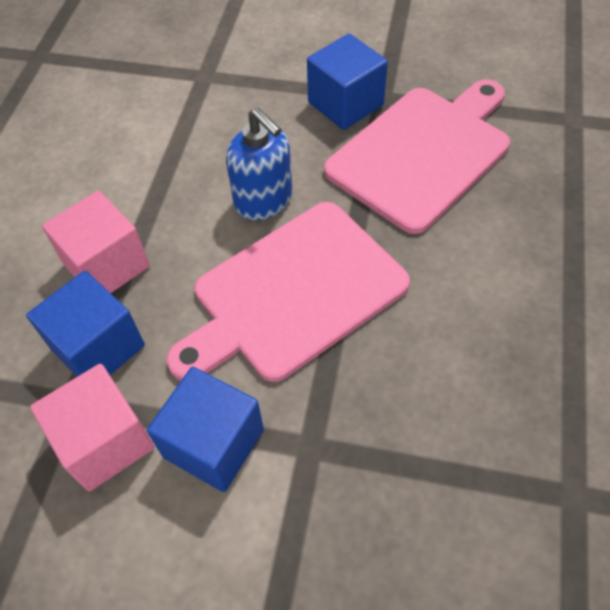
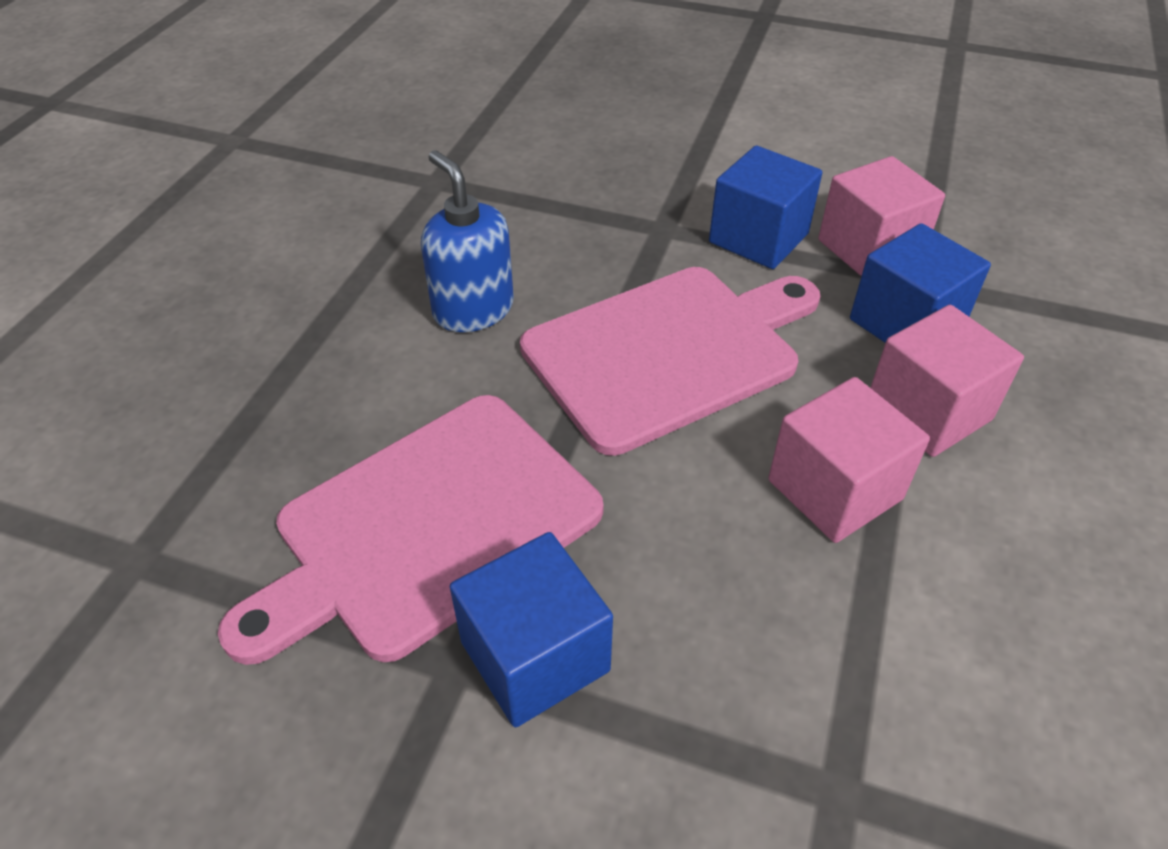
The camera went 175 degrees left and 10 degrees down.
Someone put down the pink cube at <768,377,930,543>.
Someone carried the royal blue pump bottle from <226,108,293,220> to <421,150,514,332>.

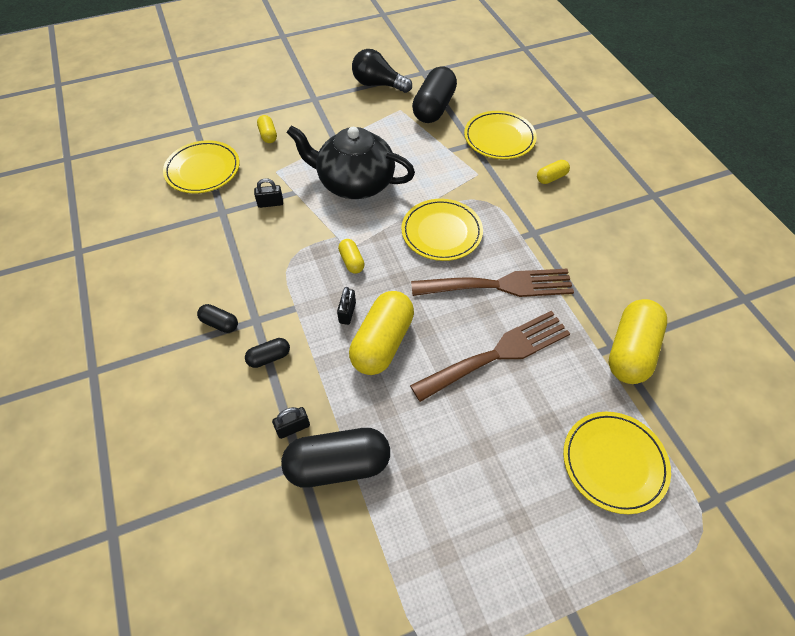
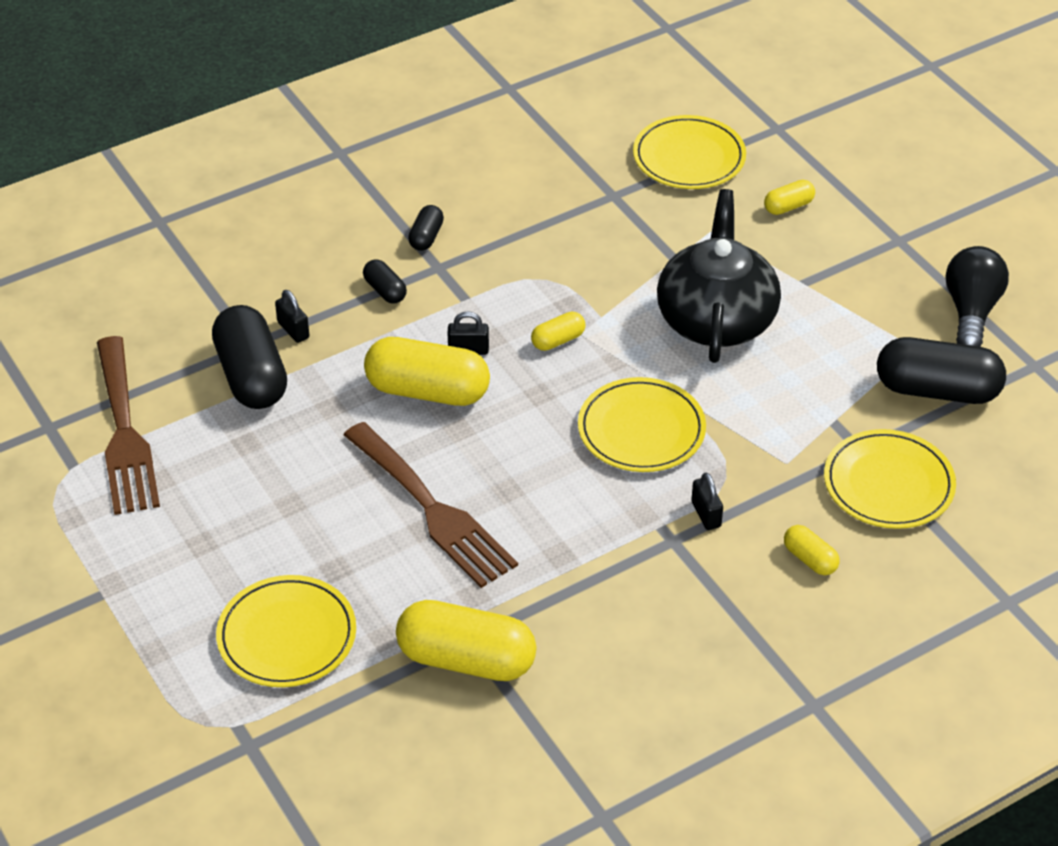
The camera went 80 degrees right and 10 degrees down.
Someone carried the ebony padlock from <254,178,283,208> to <691,472,723,530>.
Someone carried the russet dinner fork from <411,269,574,297> to <97,336,160,515>.

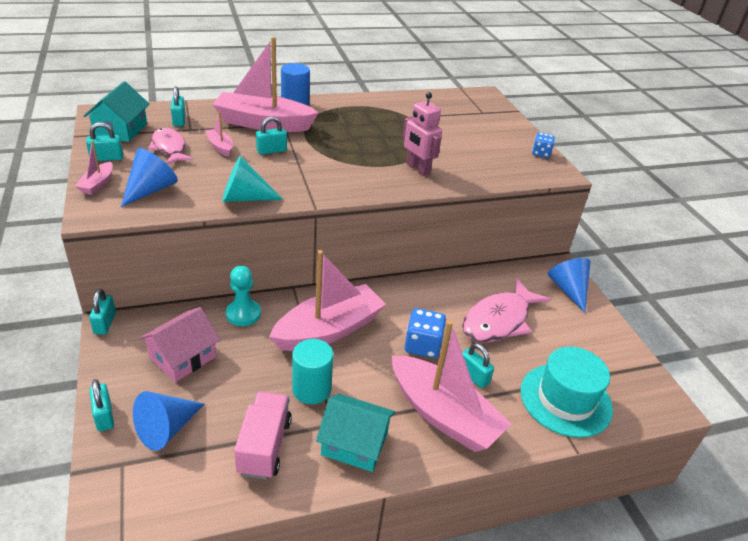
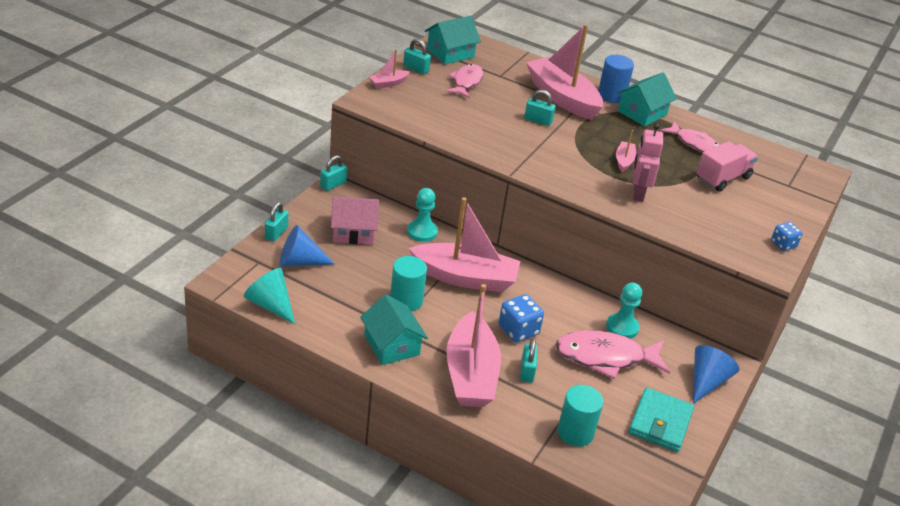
The camera went 45 degrees right and 0 degrees up.
Someone took away the royal blue solid cone at <121,148,178,207>.
Someone took away the aqua padlock at <171,86,186,126>.
Someone put down the aqua game pawn at <606,283,642,339>.
Someone put down the aqua cottage at <617,73,677,127>.
Someone put down the aqua wallet at <628,387,694,452>.
Someone put down the pink fish figure at <660,121,720,152>.
Someone carried the pink toy boat from <205,112,233,157> to <616,130,636,172>.
Someone carried the aqua solid cone from <222,156,283,202> to <244,268,295,324>.
Someone carried the pink lorry from <234,392,292,479> to <696,141,758,192>.
Someone swapped the aqua hat at <520,347,613,438> for the aqua solid cylinder at <557,385,604,447>.

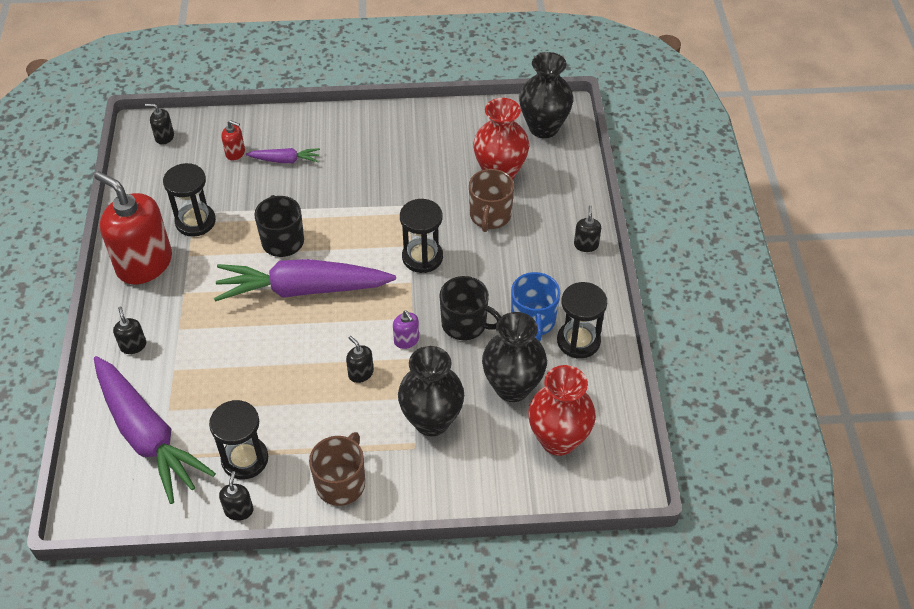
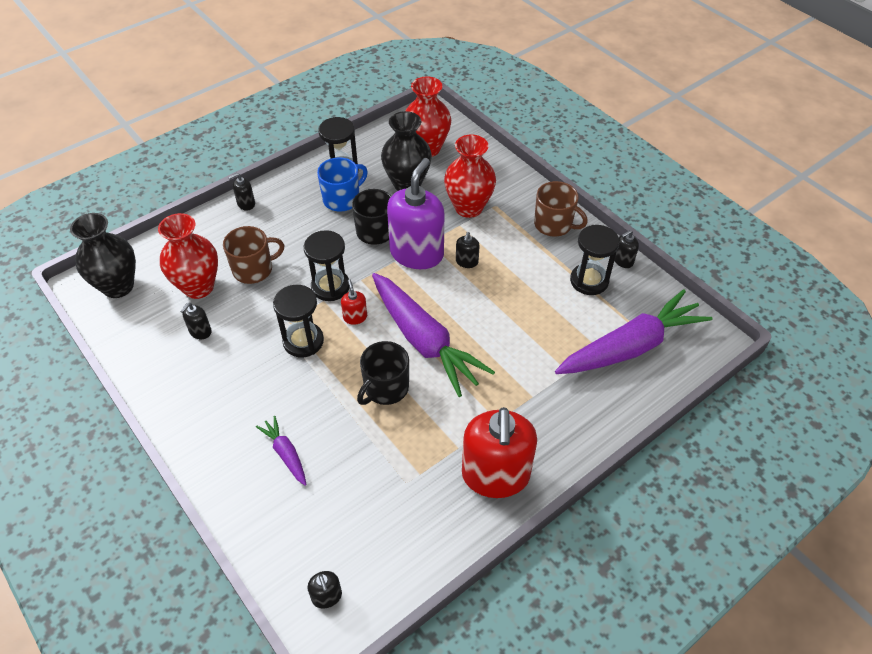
The camera went 125 degrees left and 0 degrees up.
Someone carried the ebony pump bottle from <113,307,146,354> to <180,303,212,339>.
Someone carried the ebony sandglass from <163,163,216,237> to <273,285,324,357>.
Someone carried the crimson pump bottle from <222,120,245,160> to <341,279,367,325>.
Someone repainted the ebony tall vase at <398,346,464,436>, which became the crimson tall vase at <444,135,496,218>.
Someone rotated the royal purple carrot at <94,356,216,504> by 45 degrees clockwise.
Someone rotated the russet coffee mug at <309,432,365,506> by 135 degrees counterclockwise.
Someone scaled the royal purple pump bottle at <393,310,419,349> by 2.43.

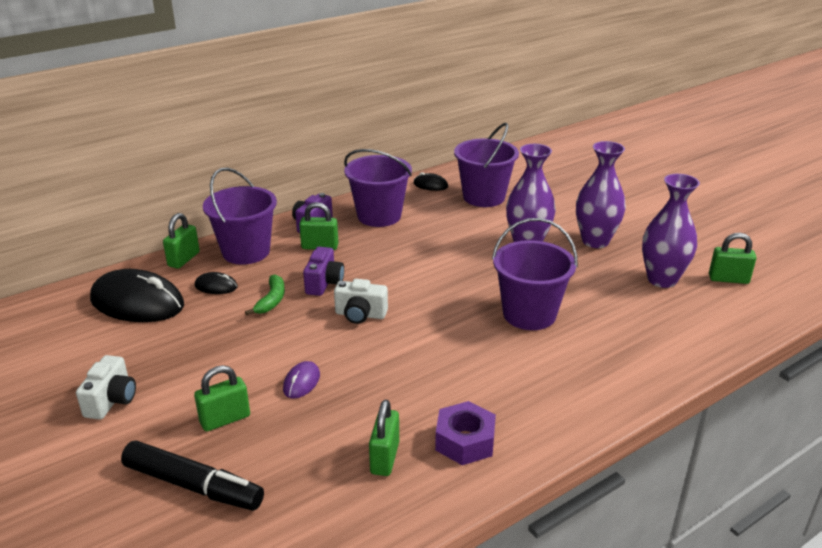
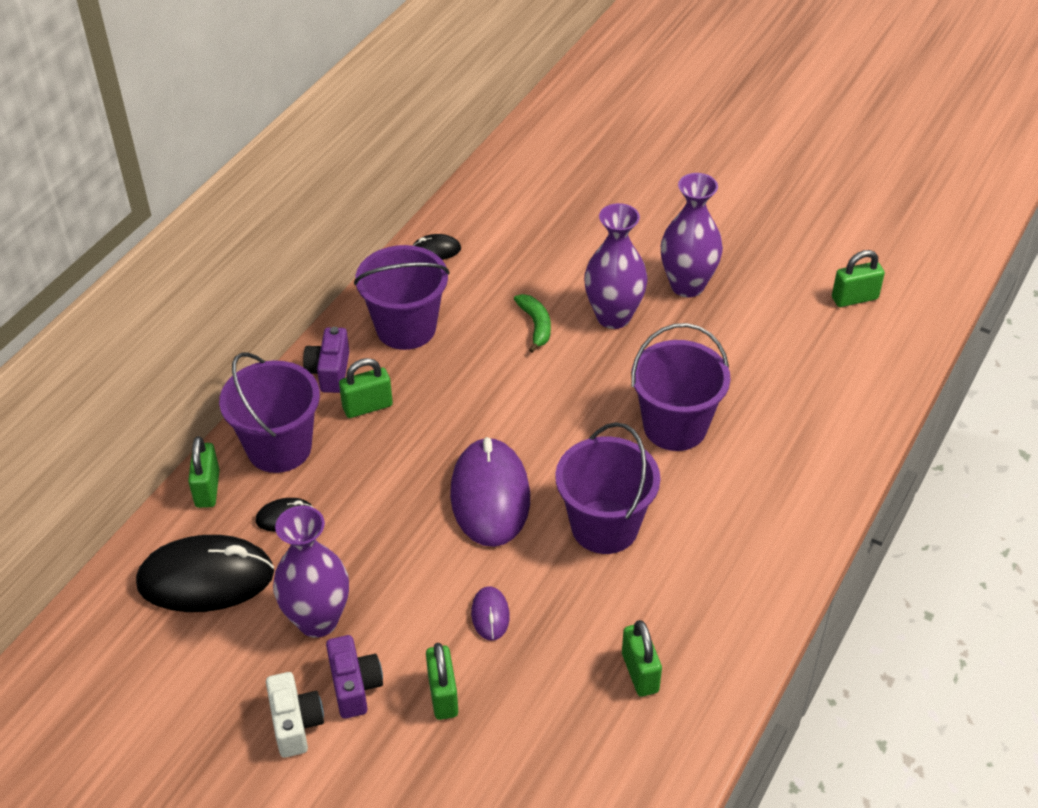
The camera went 25 degrees left and 15 degrees up.
Someone took away the ebony marker pen at <121,440,264,511>.
Someone took away the royal purple hex nut at <435,401,496,465>.
Someone carried the leaf-green banana from <245,274,285,315> to <514,294,551,353>.
Someone carried the royal purple camera from <303,247,344,296> to <326,635,383,719>.
Someone carried the royal purple pail from <454,123,519,207> to <555,422,660,554>.
Someone carried the royal purple tall vase from <642,174,700,288> to <273,506,349,638>.
Someone swapped the pure white camera at <334,279,388,324> for the royal purple computer mouse at <450,437,530,547>.
Someone rotated the leaf-green padlock at <194,365,250,431> by 45 degrees counterclockwise.

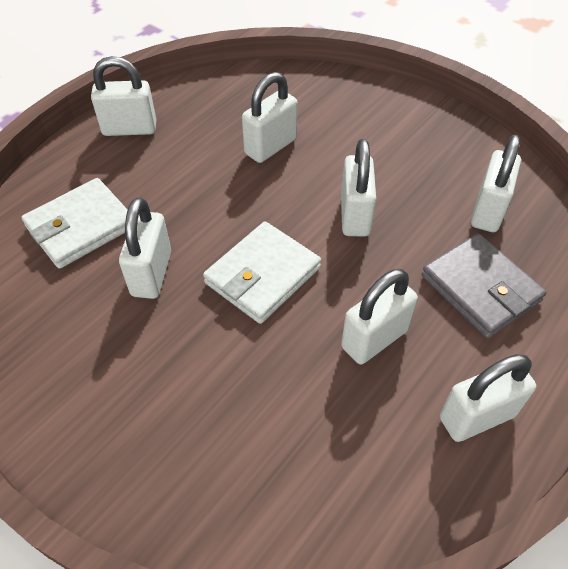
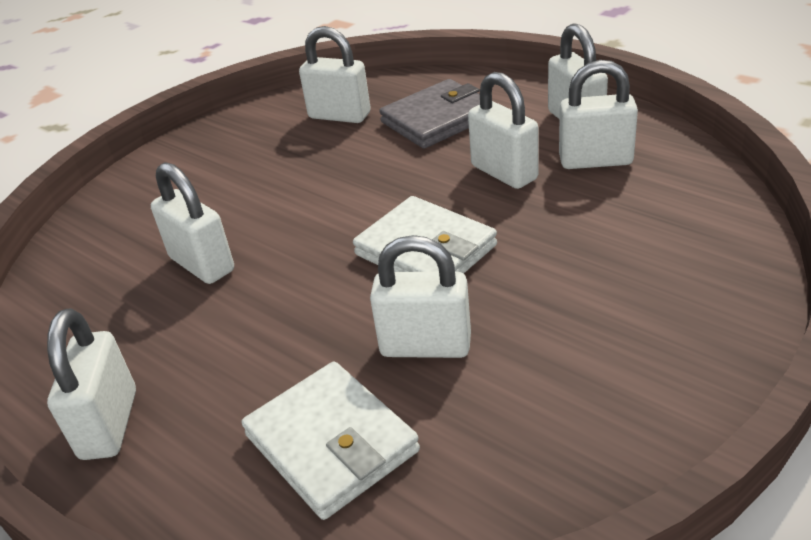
The camera went 85 degrees left and 15 degrees down.
Someone carried the pure white padlock from <341,139,376,237> to <559,60,638,169>.

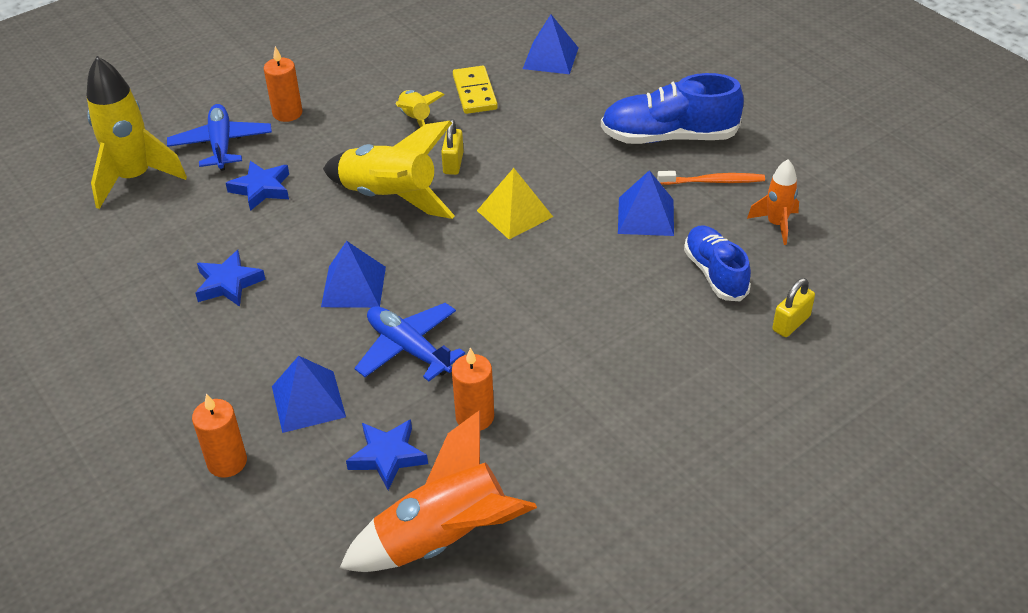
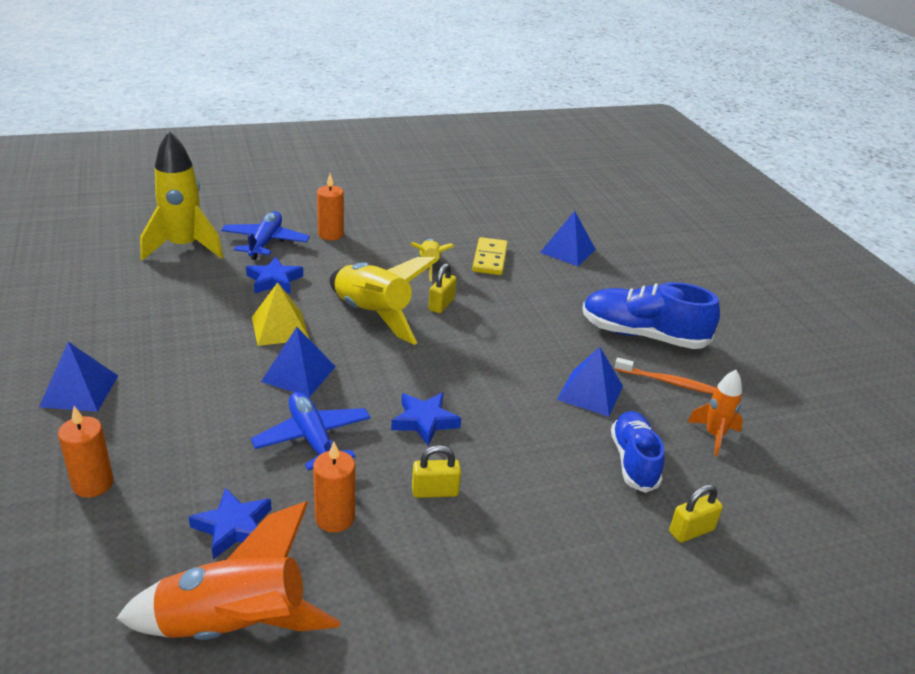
The camera went 15 degrees right and 10 degrees down.
Someone put down the golden padlock at <412,445,461,498>.
Someone carried the royal blue five-pointed star from <195,250,266,307> to <391,393,461,446>.
Someone carried the royal blue pyramid shape from <272,356,346,433> to <39,342,118,412>.
Someone carried the golden pyramid shape from <477,168,553,239> to <252,282,309,346>.

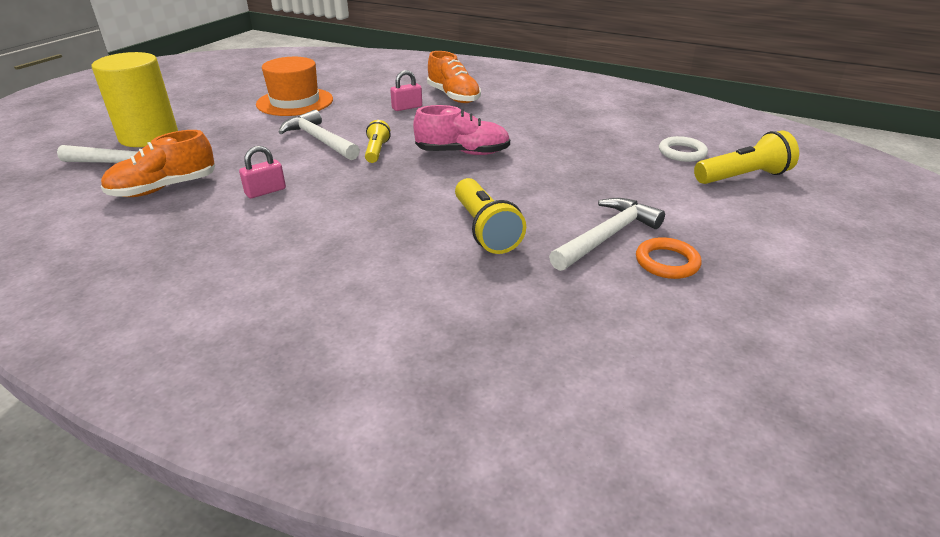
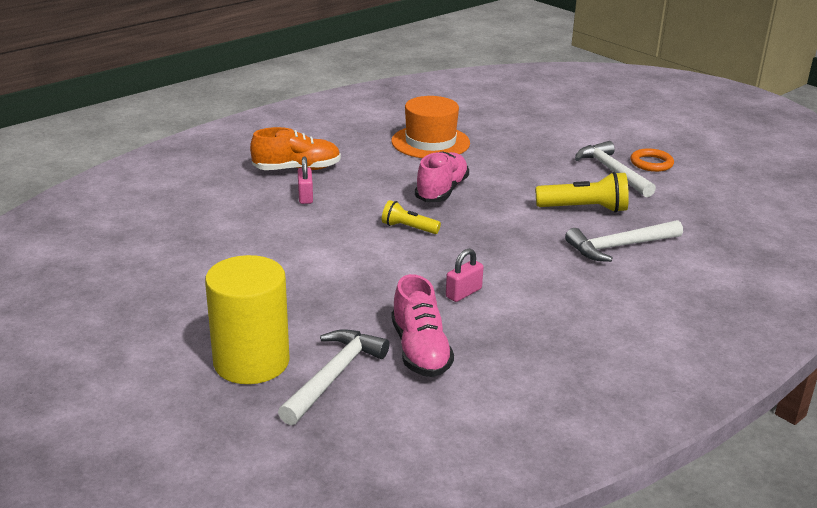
The camera went 70 degrees left and 5 degrees down.
Someone took away the pure white hoop at <659,136,708,162>.
Someone took away the golden pocket torch at <694,130,799,184>.
Someone carried the orange-coloured hat from <256,57,333,116> to <391,96,470,158>.
Someone carried the pure white carpenter's hammer from <278,110,360,160> to <565,220,683,262>.
Someone repainted the orange-coloured lace-up shoe at <101,130,215,197>, which became the pink lace-up shoe at <392,274,454,377>.
Someone rotated the pink padlock at <239,146,286,198> by 60 degrees clockwise.

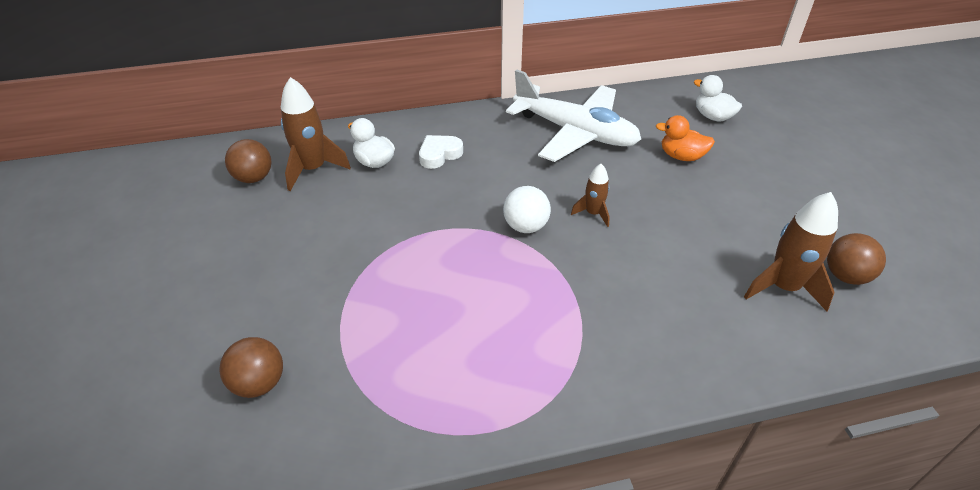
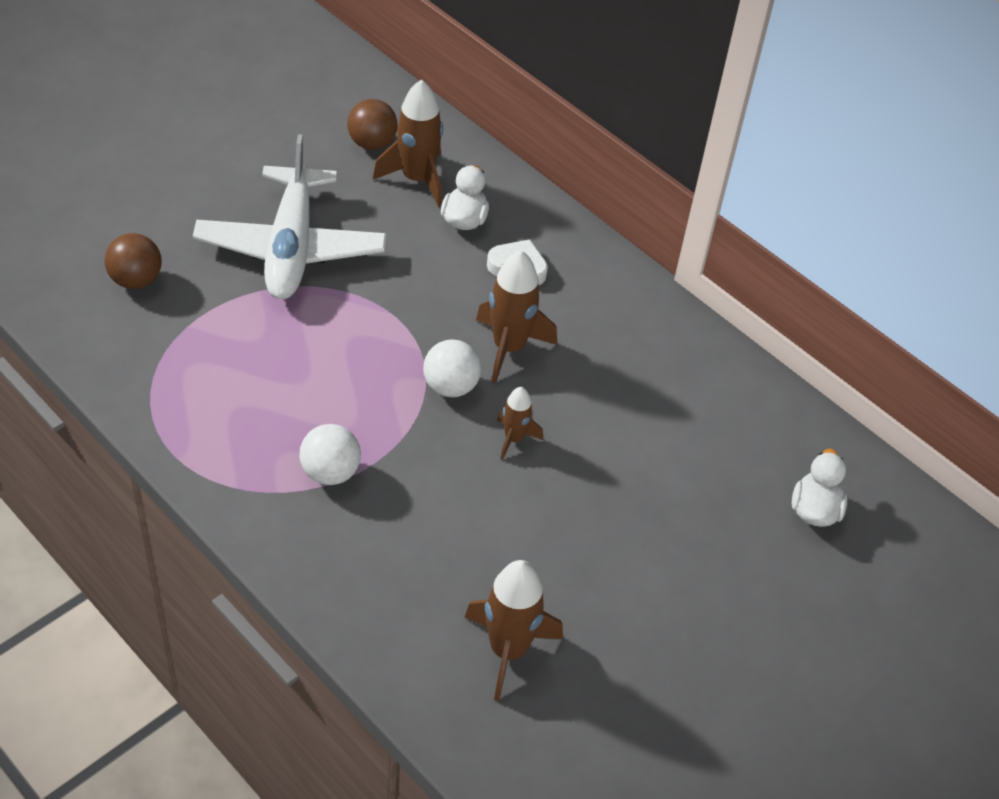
The camera went 55 degrees right and 5 degrees up.
Someone took away the orange-coloured duck at <656,115,715,161>.
Someone took away the russet ball at <827,233,886,285>.
Someone put down the pure white ball at <299,424,361,485>.
Someone put down the russet toy rocket at <476,250,557,383>.
Someone carried the pure white toy plane from <506,69,641,162> to <193,134,386,299>.

